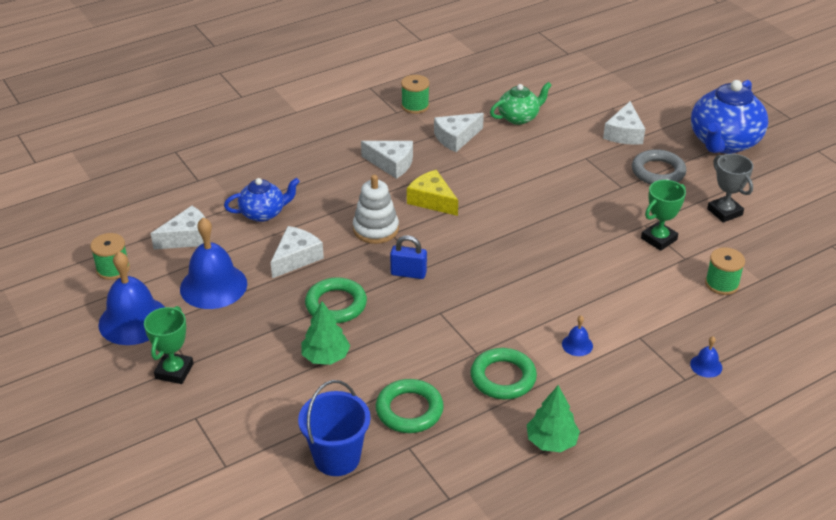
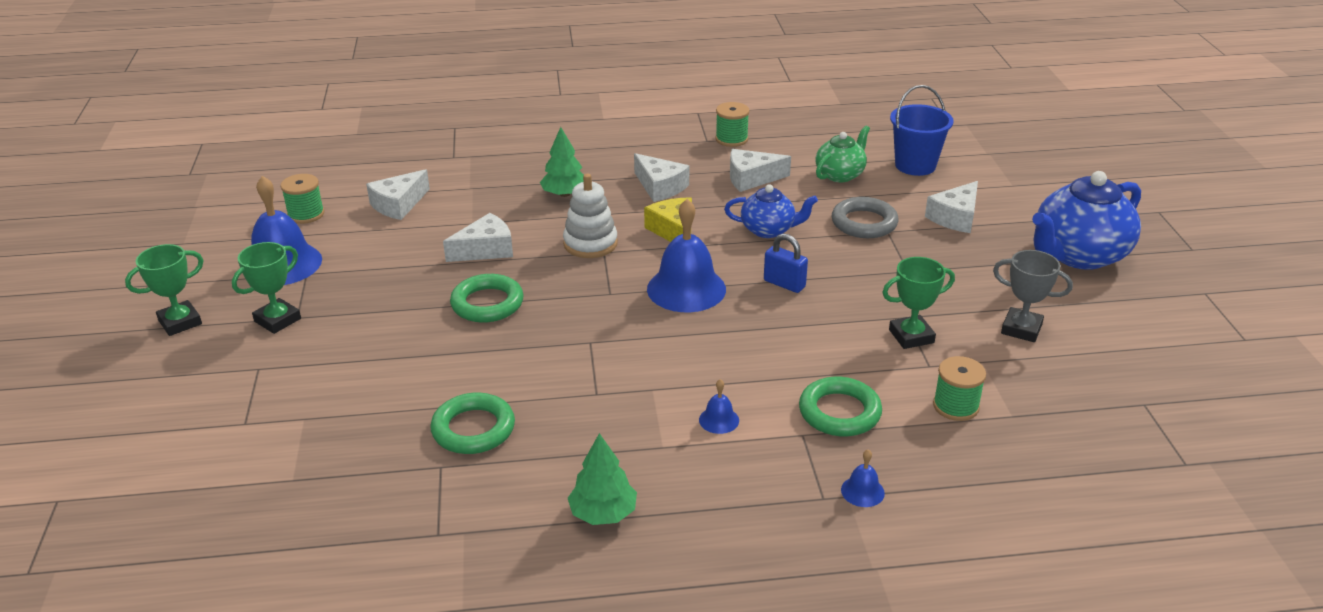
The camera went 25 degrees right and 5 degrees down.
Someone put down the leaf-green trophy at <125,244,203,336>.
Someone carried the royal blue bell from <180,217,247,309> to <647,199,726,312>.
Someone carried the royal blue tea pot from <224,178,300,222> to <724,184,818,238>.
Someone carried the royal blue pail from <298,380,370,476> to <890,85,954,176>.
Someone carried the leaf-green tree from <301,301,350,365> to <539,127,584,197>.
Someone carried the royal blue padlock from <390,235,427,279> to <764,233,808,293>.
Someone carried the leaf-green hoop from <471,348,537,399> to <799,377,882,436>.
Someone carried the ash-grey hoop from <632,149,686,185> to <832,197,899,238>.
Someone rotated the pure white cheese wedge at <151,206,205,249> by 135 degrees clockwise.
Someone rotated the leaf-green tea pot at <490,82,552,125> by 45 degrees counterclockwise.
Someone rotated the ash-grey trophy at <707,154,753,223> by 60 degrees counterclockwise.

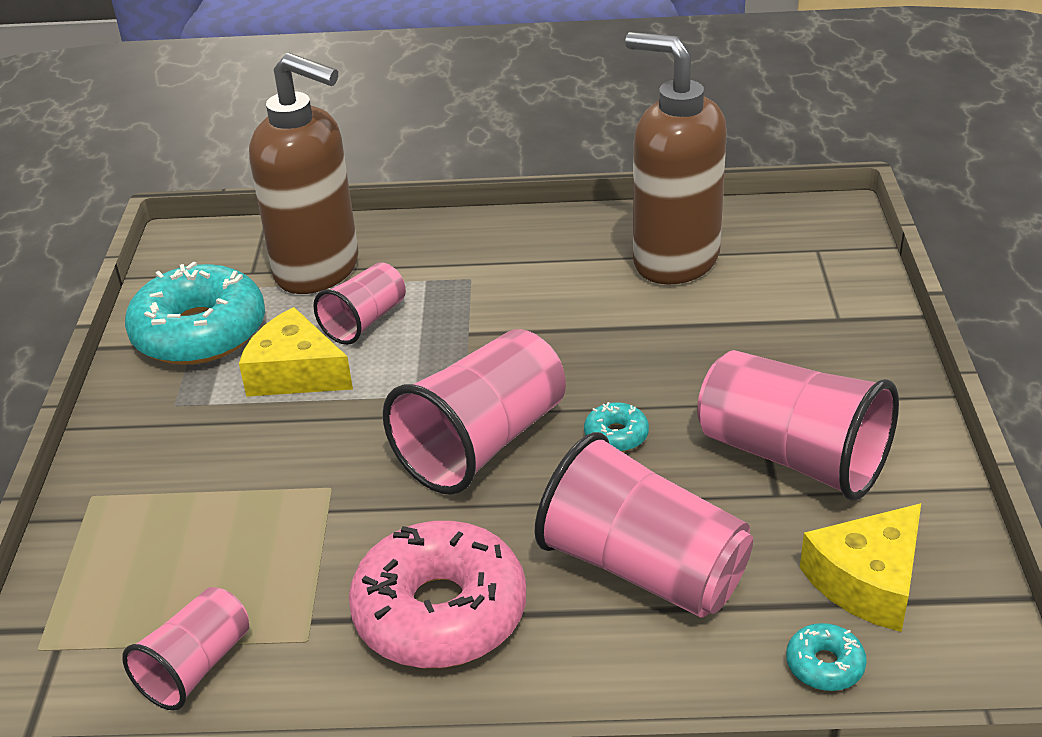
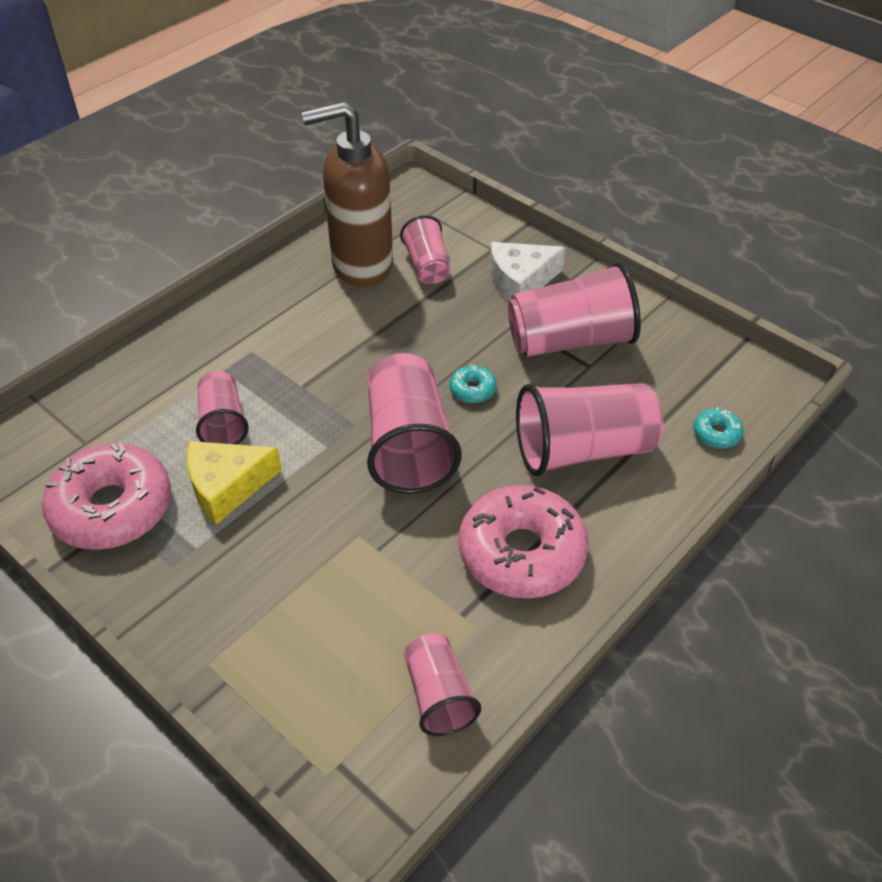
The camera went 50 degrees left and 10 degrees up.
Someone took away the russet pump bottle at <249,53,359,294>.
Someone took away the golden cheese wedge at <800,503,921,632>.
Someone put down the pink cup at <400,215,451,284>.
Someone put down the pure white cheese wedge at <490,242,566,301>.
Someone repainted the aqua glazed donut at <125,261,265,365>, which became the pink glazed donut at <42,443,171,550>.

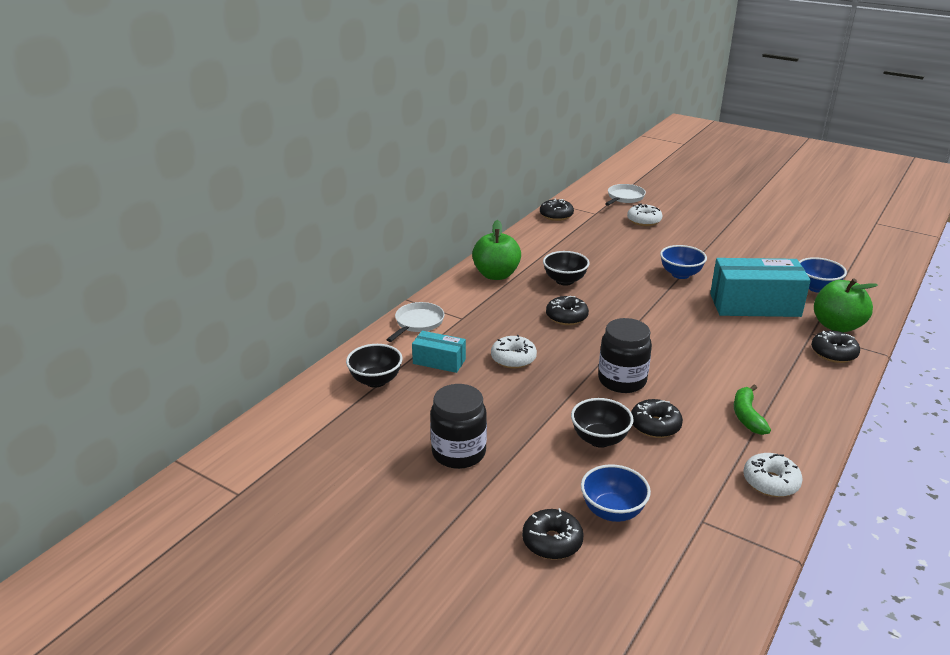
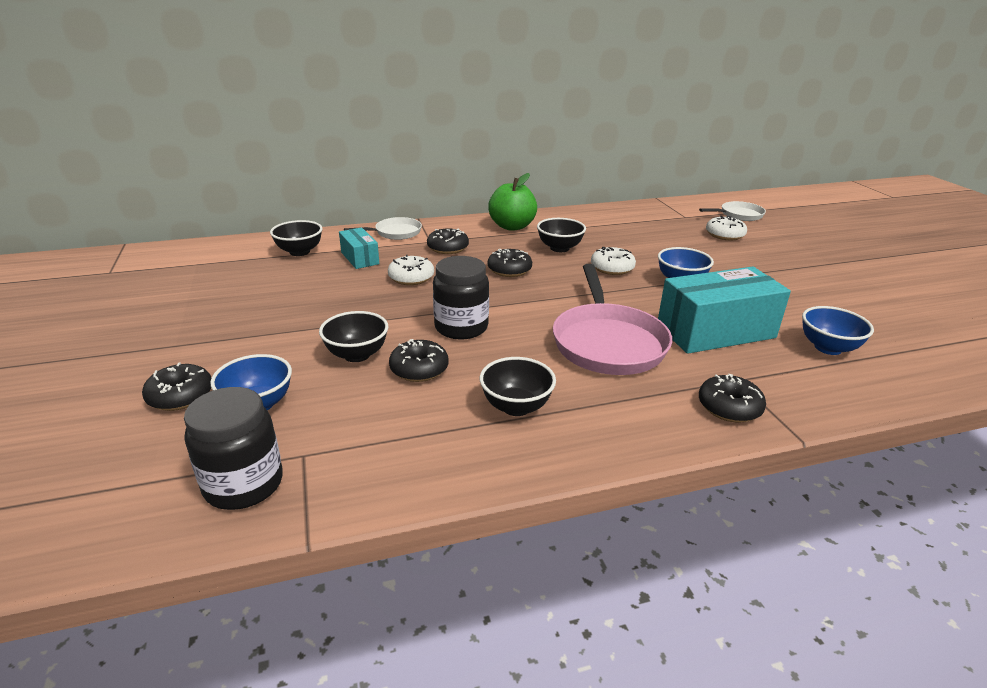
The camera went 40 degrees right and 0 degrees up.
Someone took away the leaf-green apple at <814,278,878,332>.
Someone put down the pink skillet at <553,264,672,375>.
Someone carried the ebony preserve jar from <430,384,487,469> to <184,387,283,510>.
Someone carried the ebony glazed donut from <540,198,574,221> to <427,228,469,254>.
Someone carried the pure white glazed donut from <743,453,803,497> to <591,247,636,275>.
Someone swapped the leaf-green banana at <734,385,771,435> for the ebony serving bowl at <480,357,556,416>.
Someone rotated the aqua box at <710,258,811,317> by 60 degrees counterclockwise.

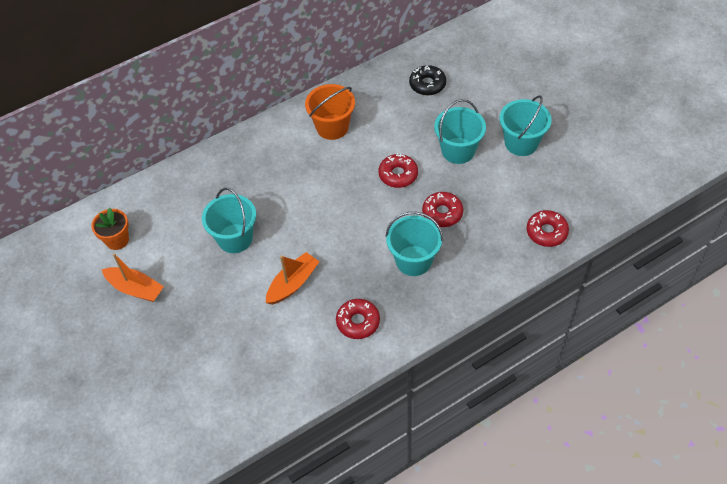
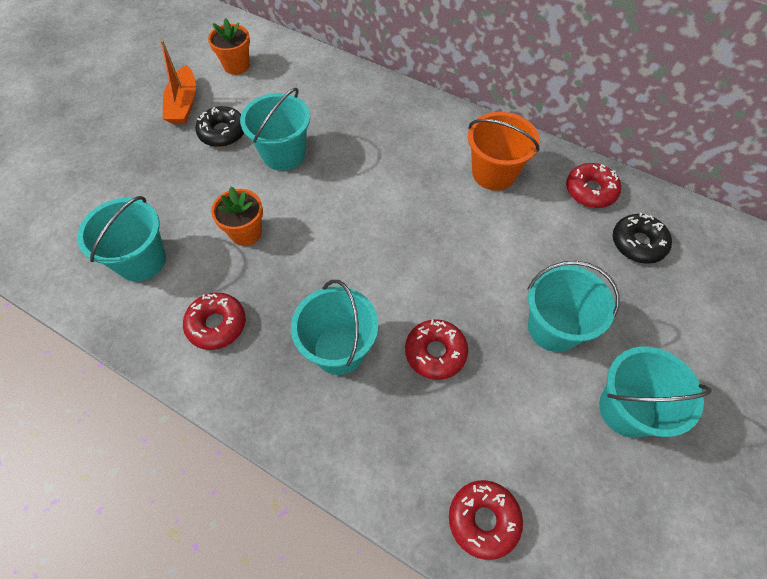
The camera went 60 degrees right and 5 degrees up.
Someone put down the aqua pail at <77,196,166,281>.
Someone put down the ebony glazed donut at <195,106,244,147>.
Someone carried the crimson glazed donut from <378,153,418,188> to <566,163,621,208>.
Someone swapped the orange-coloured toy boat at <266,252,320,305> for the orange-coloured plant pot at <211,187,263,246>.

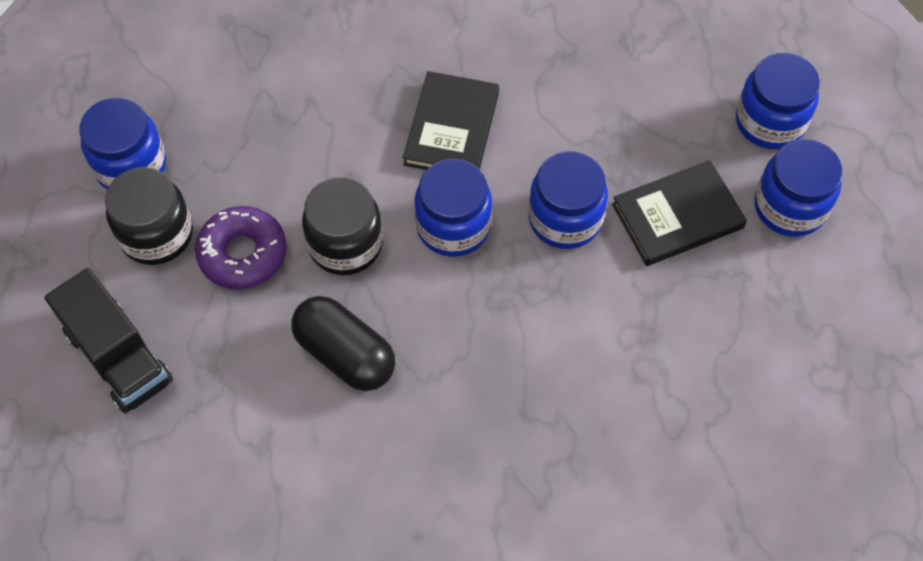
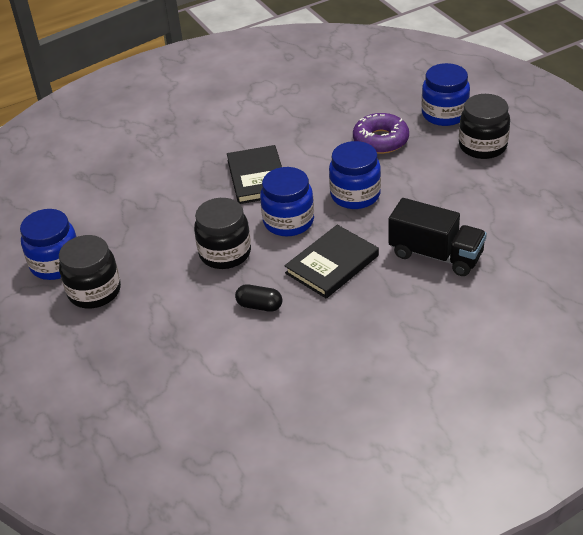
The camera went 20 degrees left and 20 degrees down.
Someone carried the ebony lorry from <45,268,173,413> to <388,198,487,276>.
Someone carried the royal purple glazed donut from <195,206,287,289> to <353,113,409,154>.
Someone carried the ebony hardback from <612,160,747,266> to <284,225,379,299>.
Someone repainted the royal blue preserve jar at <755,139,843,237>, which became the ebony preserve jar at <459,94,510,159>.
Someone scaled the ebony capsule at <291,296,395,391> by 0.57.

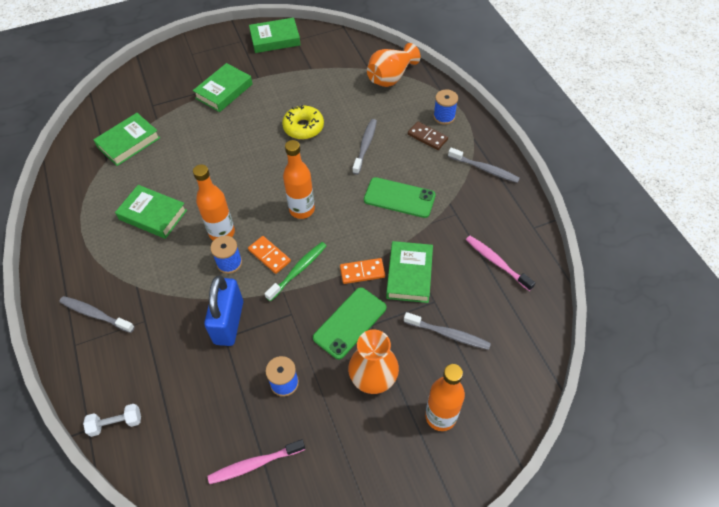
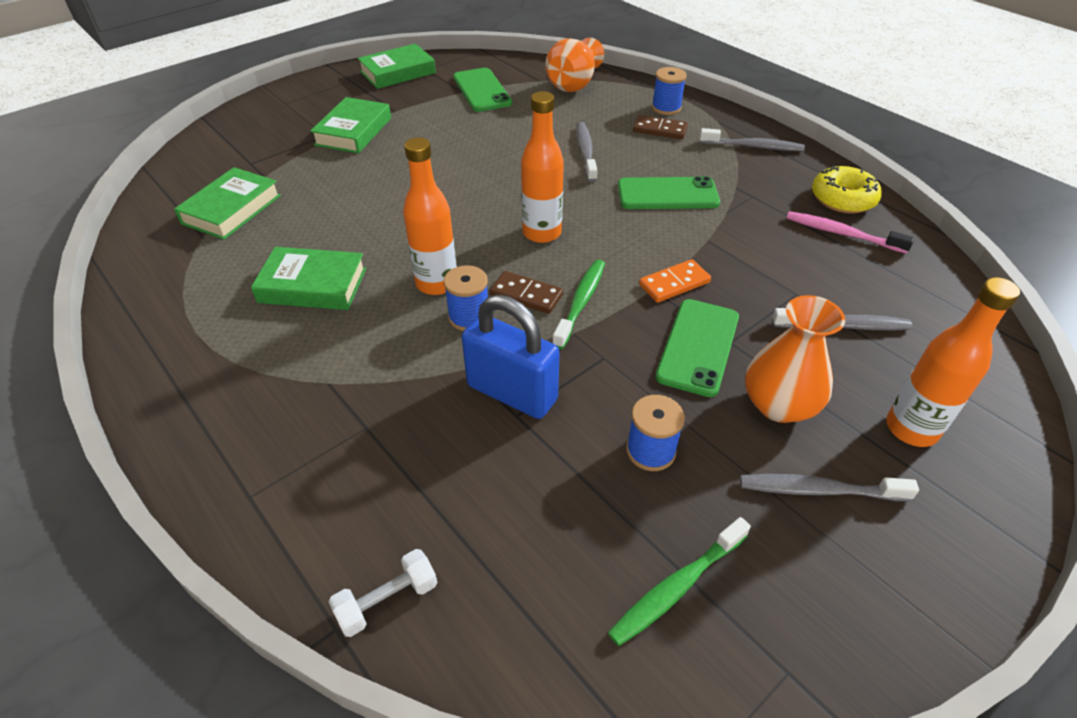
The camera went 20 degrees left and 10 degrees down.
Someone took away the leaf-green hardback at <386,241,433,303>.
Someone put down the leaf-green smartphone at <453,68,512,112>.
Someone carried the ash-grey dental brush from <59,296,135,333> to <740,474,919,501>.
Someone carried the golden glazed donut from <282,105,324,139> to <812,166,882,214>.
Someone repainted the pink dental brush at <207,439,305,484>, which became the leaf-green dental brush at <608,517,751,646>.
Someone repainted the orange-coloured domino tile at <248,236,291,274>, which became the russet domino tile at <490,271,563,314>.
Someone rotated the royal blue padlock at <204,276,243,346> by 45 degrees counterclockwise.

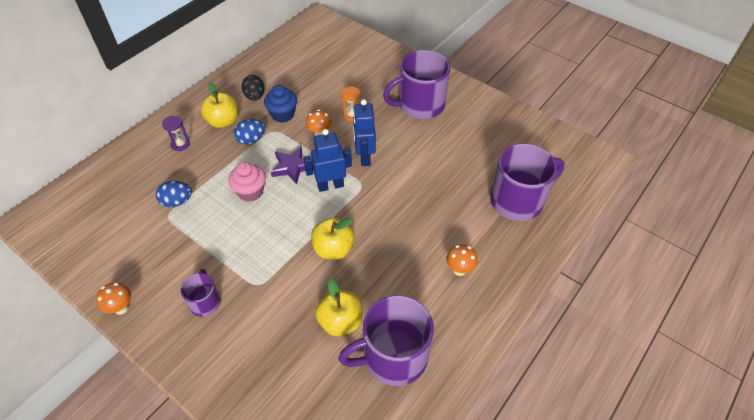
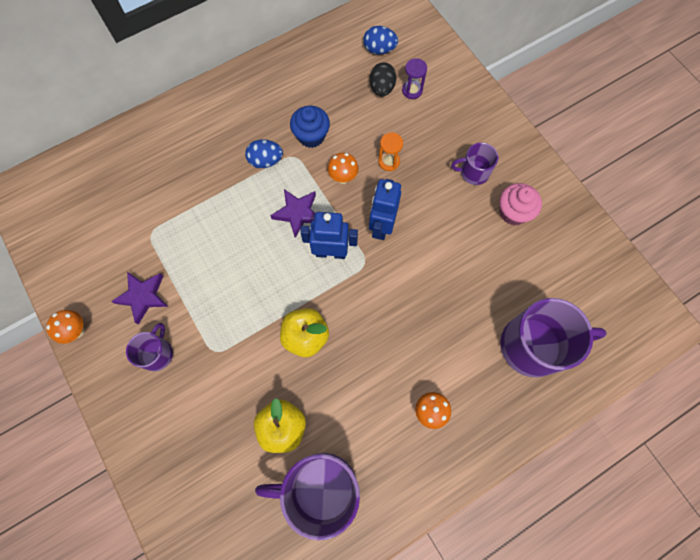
The camera went 20 degrees right and 20 degrees up.
Someone took away the golden apple at <201,82,238,128>.
Someone put down the royal purple five-pointed star at <111,272,169,324>.
Someone carried the royal blue egg from <156,181,192,207> to <363,26,398,55>.
Someone carried the royal purple sandglass from <162,116,190,151> to <402,58,427,99>.
Someone carried the pink fairy cake from <228,162,266,202> to <499,183,542,226>.
Someone carried the ebony egg from <241,75,265,101> to <370,62,397,96>.
Someone scaled the royal purple coffee mug at <383,50,450,119> by 0.52.

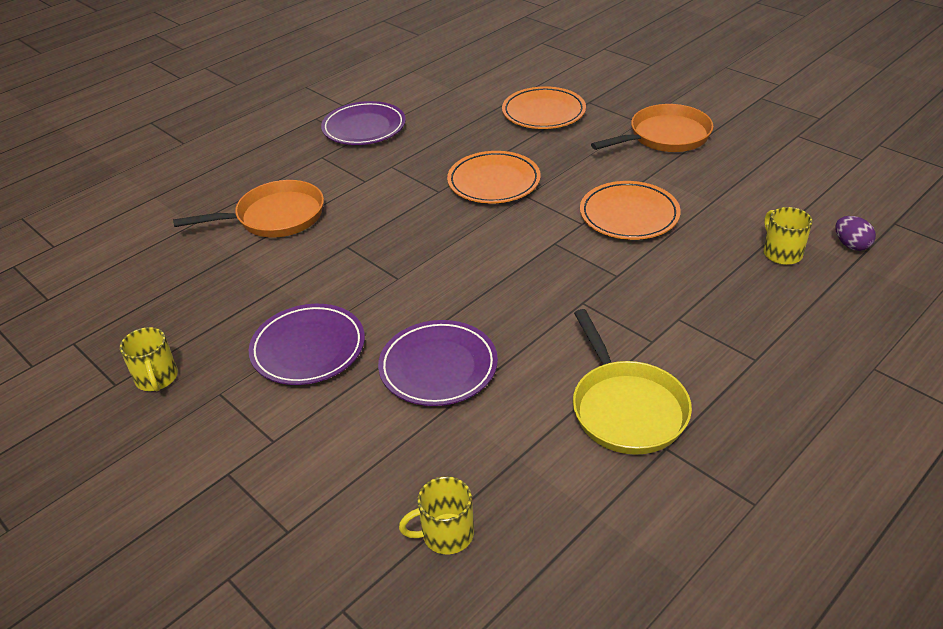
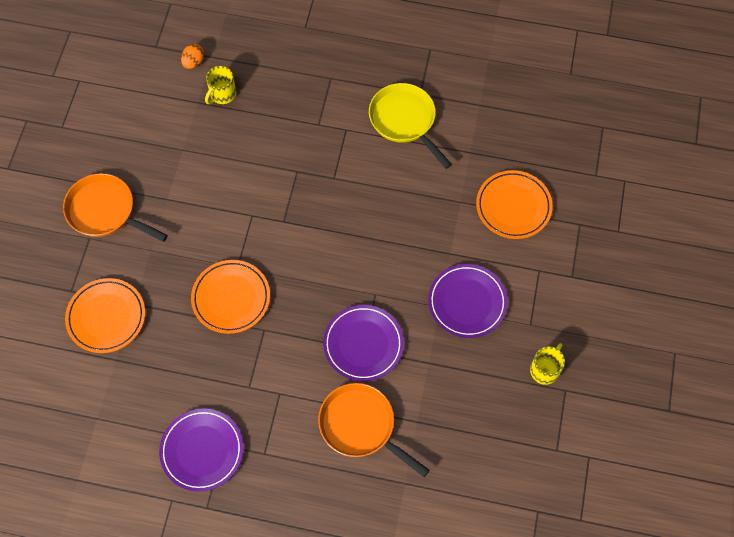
The camera went 125 degrees left and 25 degrees up.
Someone took away the golden coffee mug at <399,476,474,554>.
Someone carried the royal purple plate from <378,320,498,406> to <323,305,404,381>.
Someone carried the orange-coloured plate from <580,181,681,240> to <476,170,553,239>.
Someone repainted the royal purple egg at <835,216,876,251>, which became the orange-coloured egg at <181,44,204,69>.
Someone rotated the golden skillet at <573,309,692,455> by 75 degrees counterclockwise.

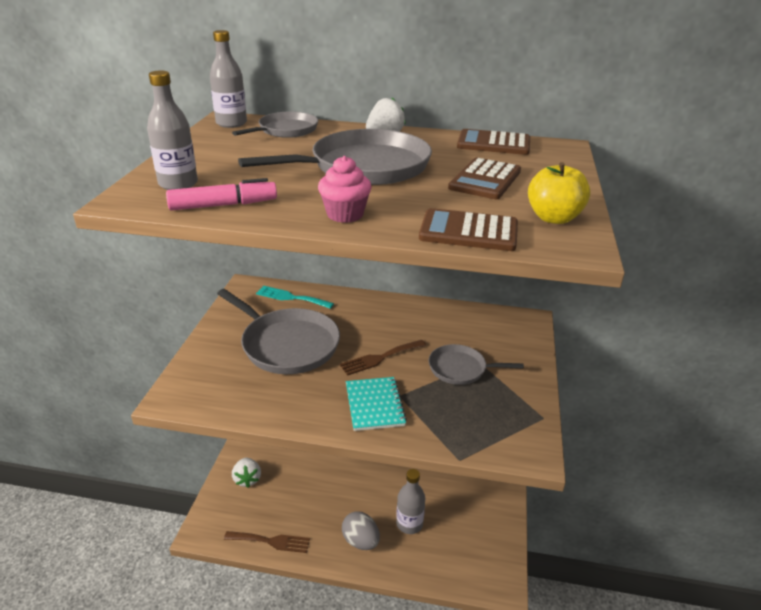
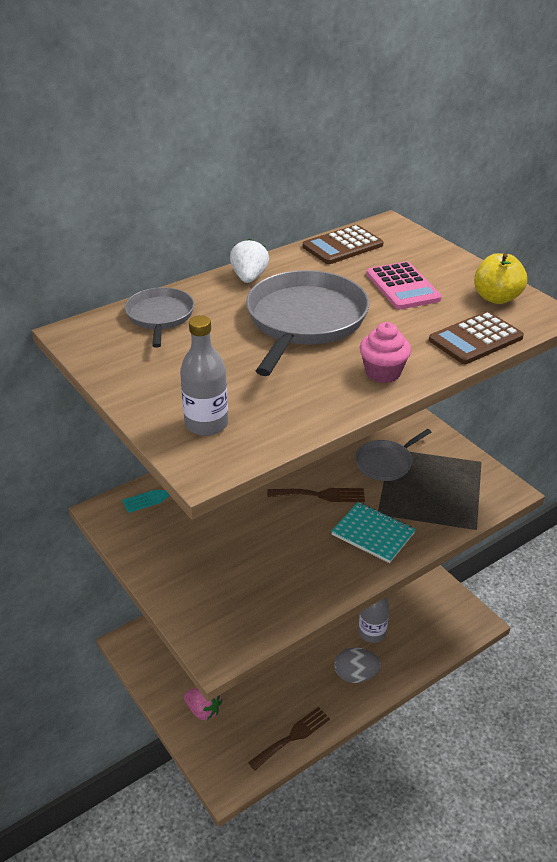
The camera went 45 degrees left and 5 degrees up.
Someone took away the pink marker pen at <166,178,277,211>.
Someone took away the ash-grey drink bottle at <210,30,247,128>.
Someone took away the ash-grey skillet at <217,289,340,374>.
Someone repainted the pure white berry at <232,458,261,488>, which became the pink berry at <184,687,222,720>.
Someone repainted the russet calculator at <448,157,521,199>, which became the pink calculator at <366,261,442,309>.
Someone rotated the russet dinner fork at <340,340,426,376> by 105 degrees counterclockwise.

